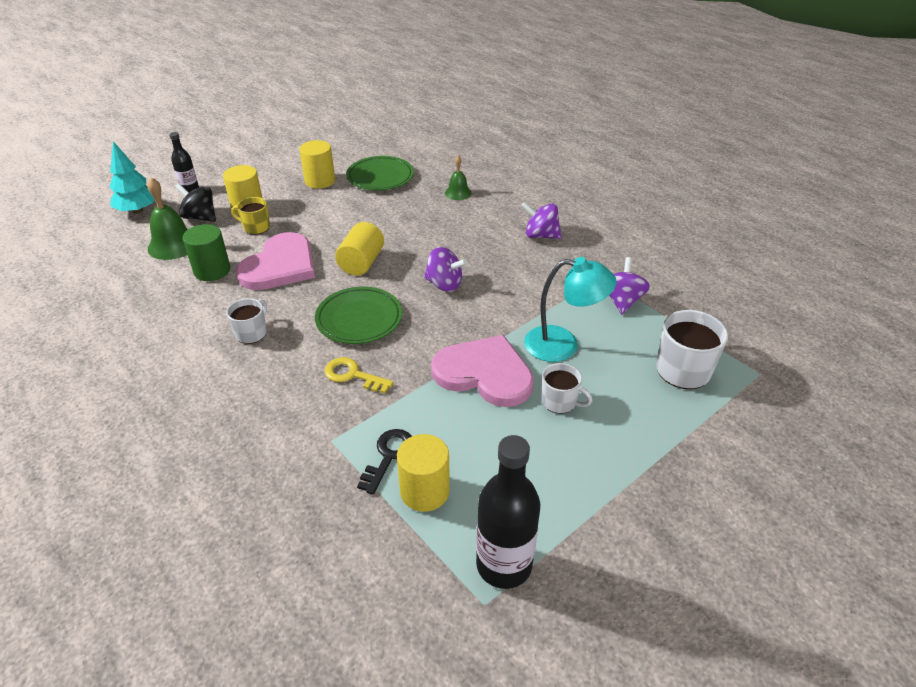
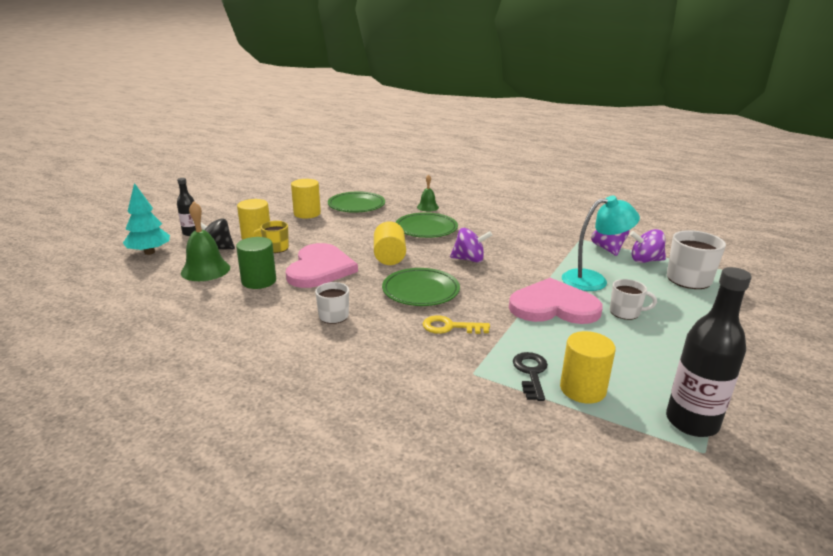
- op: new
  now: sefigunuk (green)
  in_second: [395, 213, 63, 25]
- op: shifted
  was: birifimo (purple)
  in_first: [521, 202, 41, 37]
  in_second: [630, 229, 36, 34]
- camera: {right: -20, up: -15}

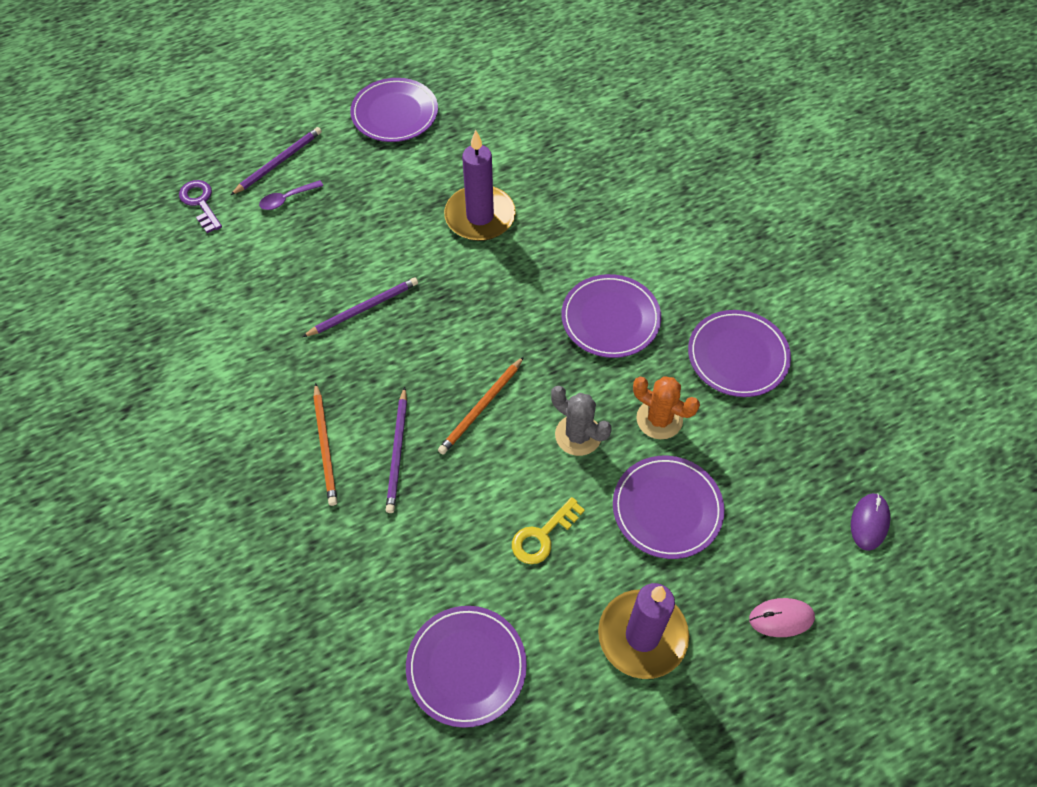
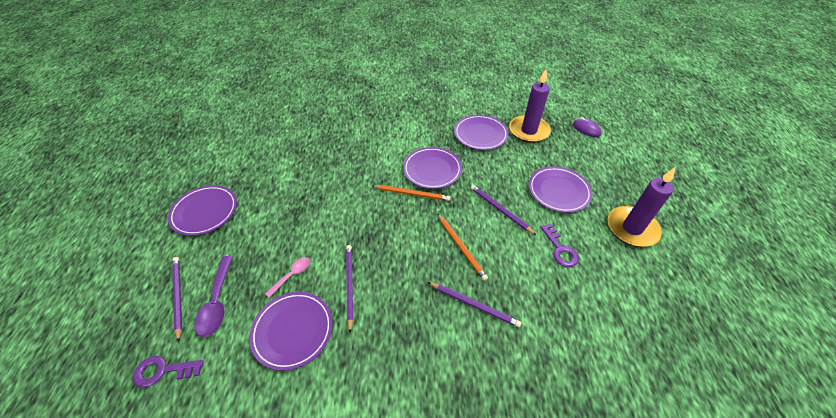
- op: scaled
  was: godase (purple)
  in_first: [259, 180, 64, 30]
  in_second: [194, 256, 39, 81]
  ratio: 1.64
- op: shifted
  was: sefigunuk (purple)
  in_first: [406, 606, 121, 122]
  in_second: [249, 292, 84, 79]
- op: new
  now: godase (pink)
  in_second: [265, 257, 45, 41]
- op: shifted
  was: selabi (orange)
  in_first: [313, 383, 24, 123]
  in_second: [372, 185, 79, 16]
- op: swapped
  was: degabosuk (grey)
  now: selabi (purple)
  in_first: [551, 386, 61, 70]
  in_second: [471, 185, 65, 50]
- op: shifted
  was: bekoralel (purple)
  in_first: [444, 130, 72, 111]
  in_second: [509, 69, 42, 74]
- op: repainted
  was: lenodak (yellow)
  now: lenodak (purple)
  in_first: [512, 497, 73, 67]
  in_second: [540, 224, 39, 43]
- op: gone
  was: degabosuk (orange)
  in_first: [633, 376, 67, 63]
- op: gone
  was: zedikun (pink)
  in_first: [749, 598, 66, 39]
- camera: {right: -65, up: -10}

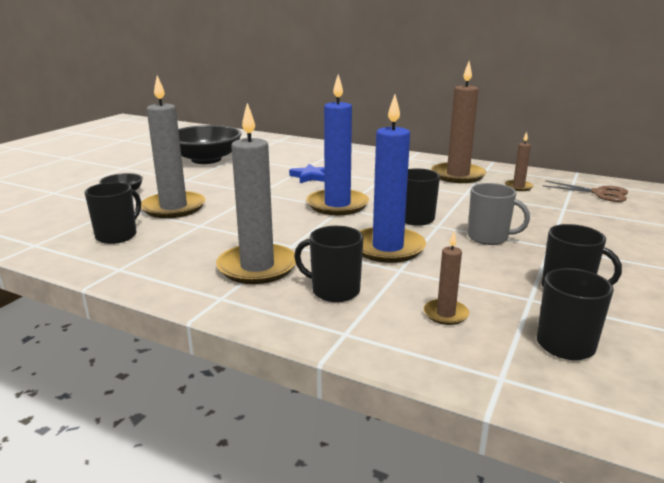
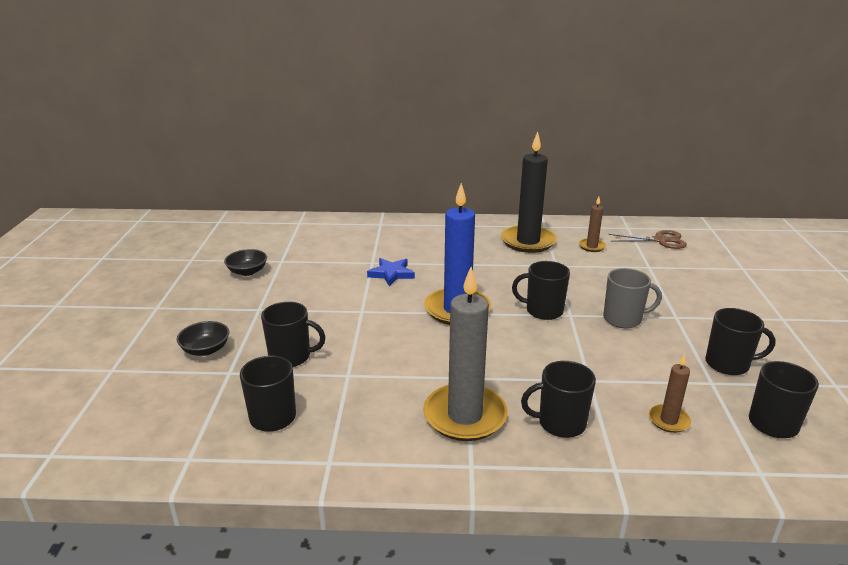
- op: scaled
  was: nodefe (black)
  in_first: [178, 125, 64, 39]
  in_second: [224, 249, 43, 27]
  ratio: 0.47
- op: swapped
  was: bekoralel (grey)
  now: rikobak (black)
  in_first: [141, 75, 64, 143]
  in_second: [261, 302, 64, 65]
- op: repainted
  was: bekoralel (brown)
  now: bekoralel (black)
  in_first: [431, 62, 55, 121]
  in_second: [501, 132, 56, 121]
- op: gone
  was: bekoralel (blue)
  in_first: [360, 94, 66, 169]
- camera: {right: -25, up: 5}

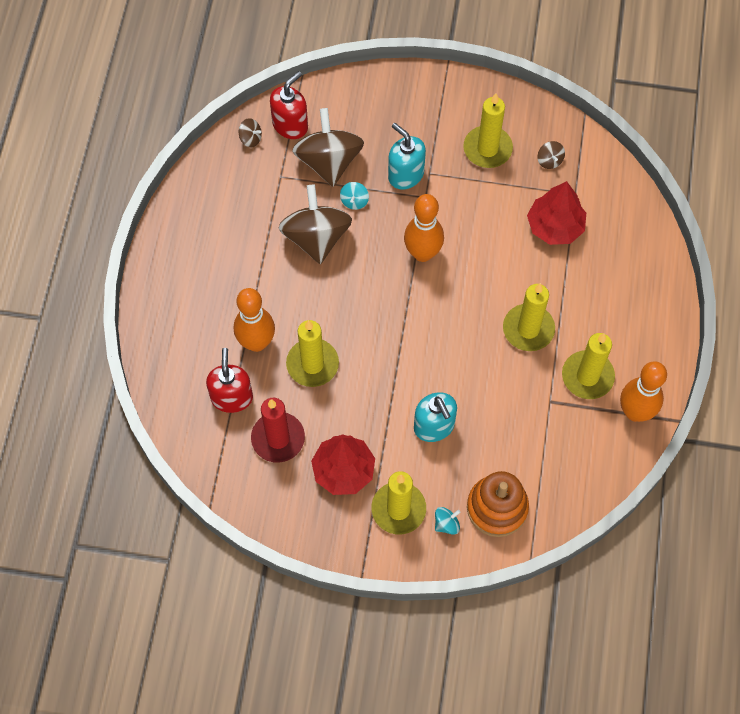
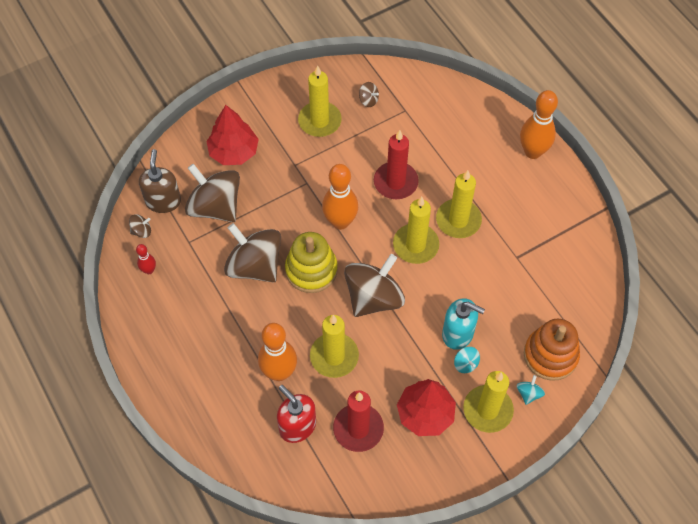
- op: new
  now: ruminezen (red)
  in_second: [136, 244, 20, 30]
- op: repainted
  was: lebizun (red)
  now: lebizun (brown)
  in_first: [270, 71, 38, 68]
  in_second: [139, 149, 42, 64]
- op: shifted
  was: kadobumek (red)
  in_first: [527, 181, 59, 64]
  in_second: [206, 105, 53, 60]
- op: new
  now: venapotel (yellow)
  in_second: [285, 232, 53, 61]
- op: new
  now: birifimo (brown)
  in_second: [344, 254, 61, 63]
- op: new
  now: bekoralel (red)
  in_second: [374, 130, 45, 69]
- op: shifted
  was: bekoralel (yellow)
  in_first: [562, 333, 53, 66]
  in_second: [393, 196, 46, 68]
- op: shifted
  was: birifimo (turquoise)
  in_first: [340, 182, 29, 28]
  in_second: [454, 347, 26, 26]
- op: shifted
  was: ruminezen (orange)
  in_first: [620, 361, 47, 61]
  in_second: [520, 90, 38, 69]
- op: gone
  was: lebizun (turquoise)
  in_first: [388, 123, 38, 67]
- camera: {right: -40, up: -5}

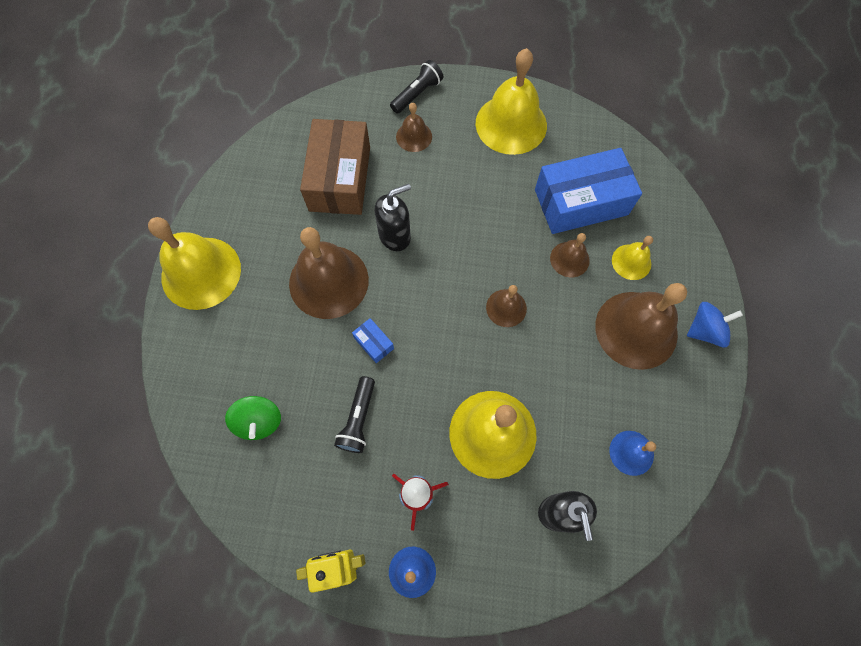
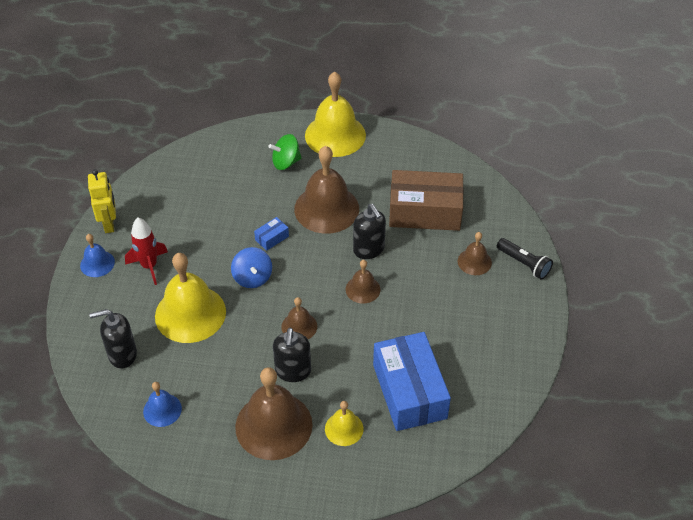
- op: shifted
  was: birifimo (blue)
  in_first: [687, 302, 56, 45]
  in_second: [231, 247, 41, 41]
- op: shifted
  was: birifimo (green)
  in_first: [225, 396, 56, 44]
  in_second: [268, 134, 34, 36]
- op: new
  now: lebizun (black)
  in_second: [273, 328, 38, 54]
- op: shifted
  was: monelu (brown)
  in_first: [550, 233, 40, 44]
  in_second: [346, 260, 34, 43]
- op: gone
  was: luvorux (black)
  in_first: [334, 376, 41, 77]
- op: gone
  was: monelu (yellow)
  in_first: [476, 48, 71, 107]
- camera: {right: 90, up: -20}

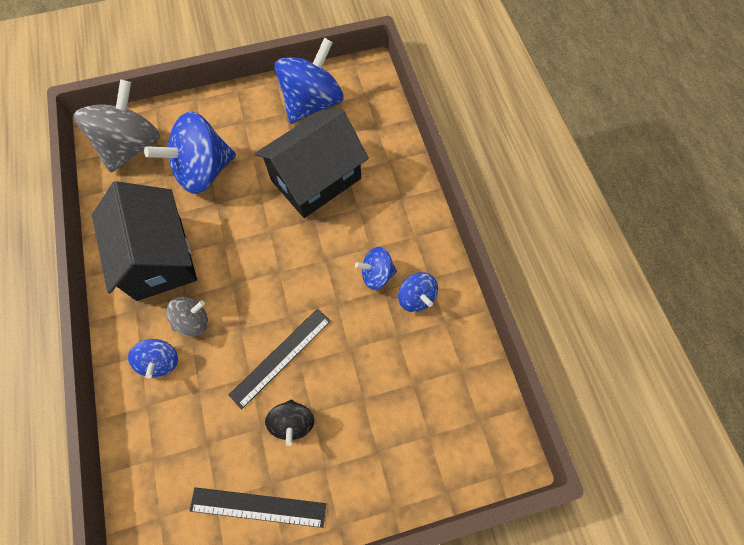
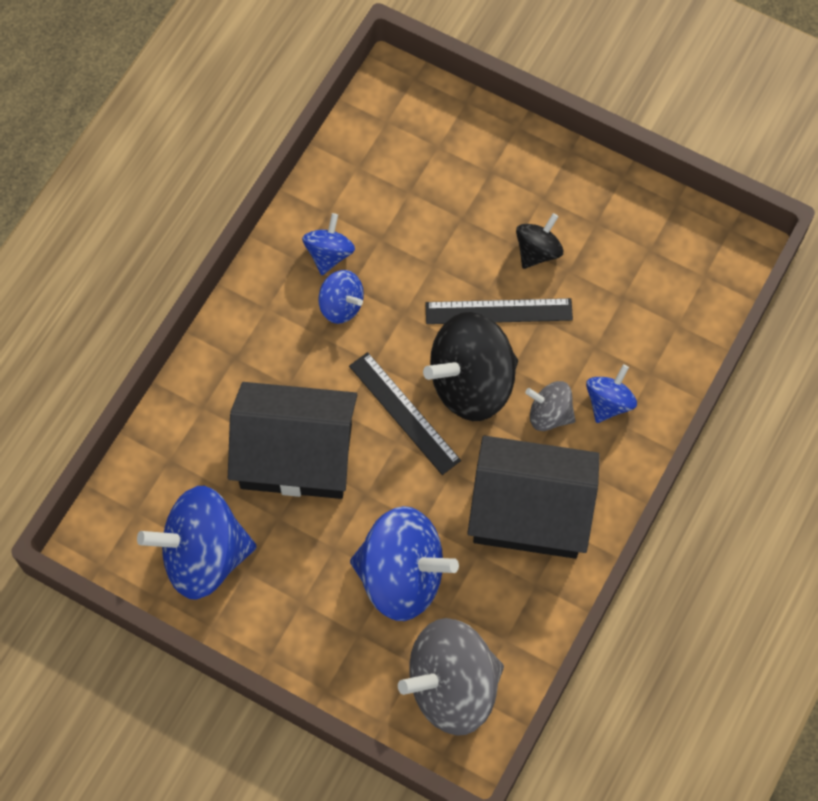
- op: shifted
  was: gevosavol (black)
  in_first: [189, 487, 137, 41]
  in_second: [349, 352, 112, 123]
- op: new
  now: birifimo (black)
  in_second: [423, 312, 95, 109]
- op: rotated
  was: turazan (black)
  in_first: [92, 181, 105, 120]
  in_second: [467, 436, 133, 123]
  clockwise: 75
- camera: {right: -135, up: 0}

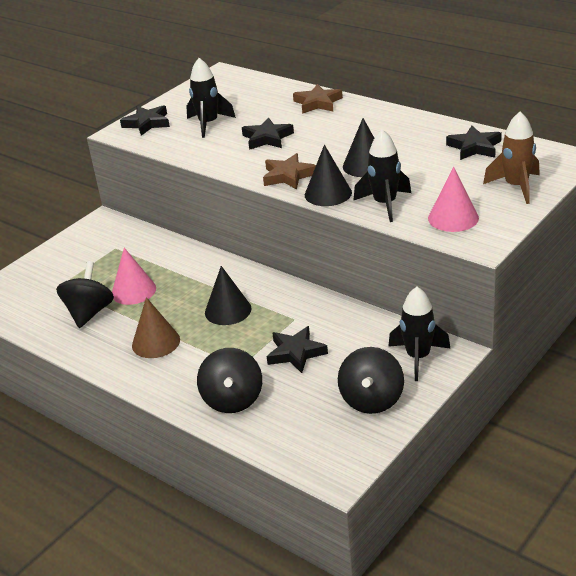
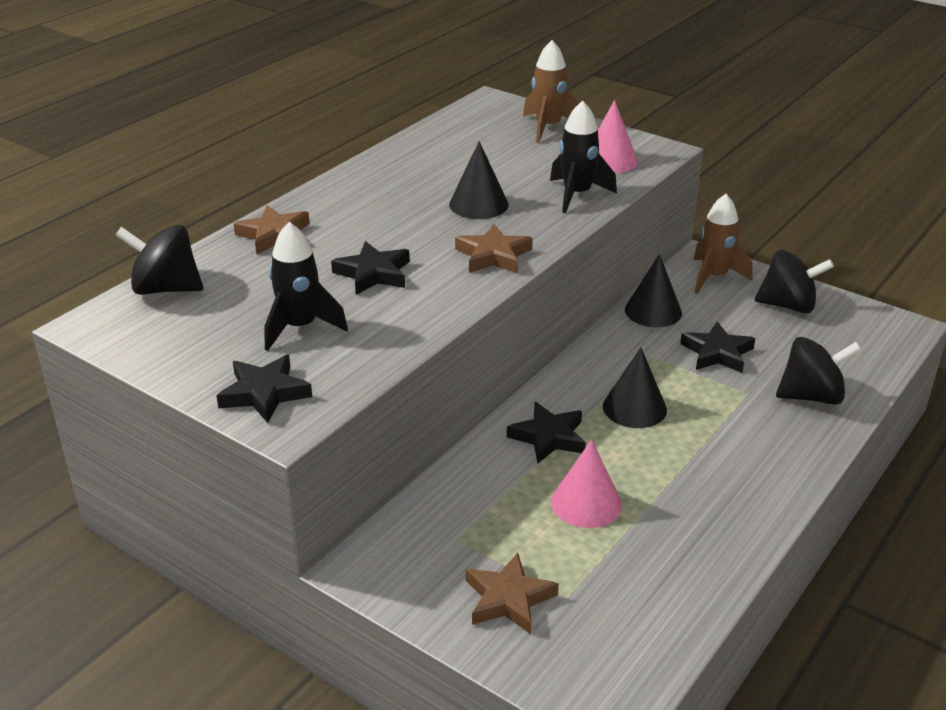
- op: shifted
  was: birifimo (black)
  in_first: [56, 261, 58, 67]
  in_second: [116, 225, 87, 70]
- op: new
  now: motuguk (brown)
  in_second: [466, 553, 93, 81]
- op: shifted
  was: motuguk (black)
  in_first: [446, 126, 56, 34]
  in_second: [507, 402, 79, 61]
- op: shifted
  was: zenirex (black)
  in_first: [305, 145, 47, 61]
  in_second: [625, 254, 57, 73]
- op: repainted
  was: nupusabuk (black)
  now: nupusabuk (brown)
  in_first: [388, 287, 63, 94]
  in_second: [694, 194, 59, 100]
- op: gone
  was: zenirex (brown)
  in_first: [132, 297, 48, 61]
- camera: {right: -95, up: 0}

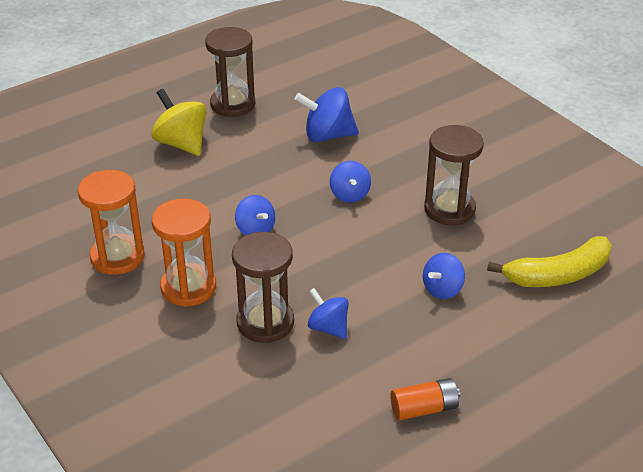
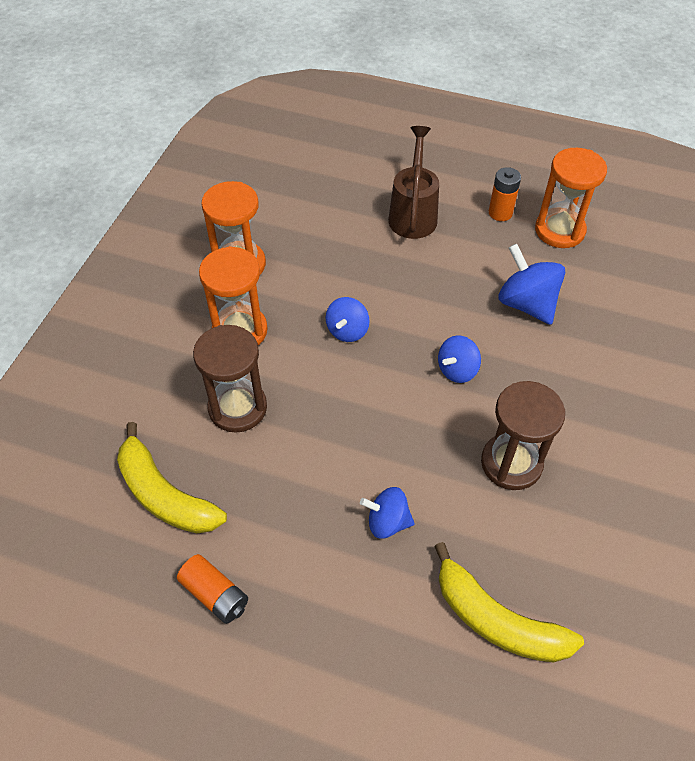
- op: new
  now: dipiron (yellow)
  in_second: [117, 422, 110, 111]
- op: swapped
  was: birifimo (yellow)
  now: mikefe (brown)
  in_first: [151, 89, 56, 67]
  in_second: [388, 126, 51, 113]
- op: swapped
  was: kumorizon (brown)
  now: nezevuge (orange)
  in_first: [205, 27, 50, 90]
  in_second: [489, 167, 32, 54]
- op: new
  now: kumorizon (orange)
  in_second: [535, 148, 72, 100]
- op: gone
  was: birifimo (blue)
  in_first: [308, 288, 41, 51]
- camera: {right: 55, up: 15}

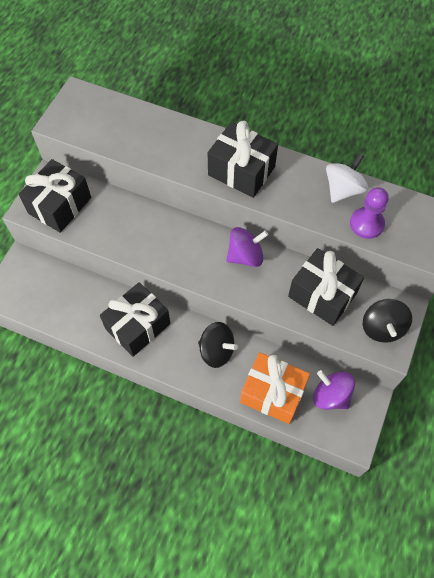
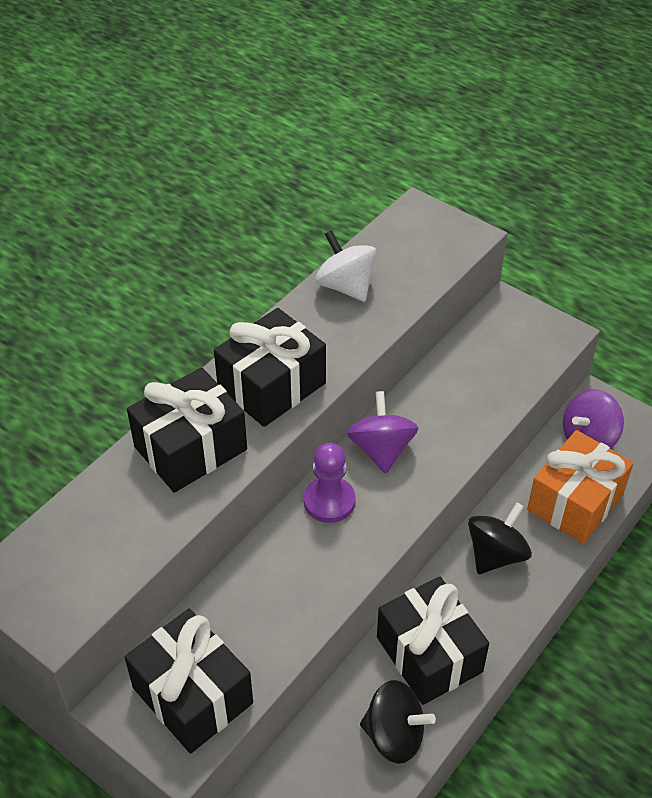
- op: shifted
  was: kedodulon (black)
  in_first: [288, 248, 76, 78]
  in_second: [127, 368, 120, 125]
- op: shifted
  was: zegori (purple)
  in_first: [350, 187, 39, 52]
  in_second: [304, 443, 52, 80]
- op: shifted
  was: birifimo (black)
  in_first: [363, 299, 49, 44]
  in_second: [360, 680, 76, 84]
- camera: {right: -75, up: -15}

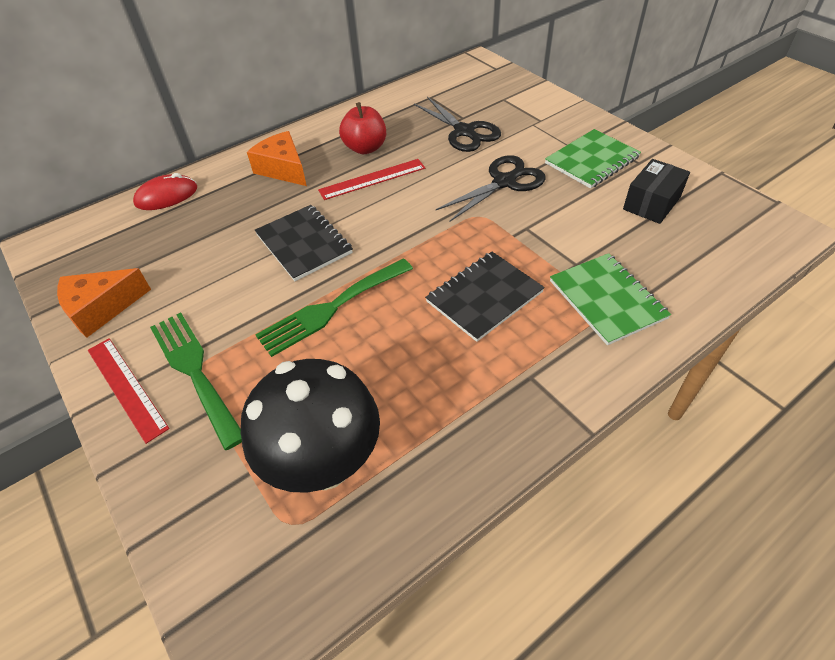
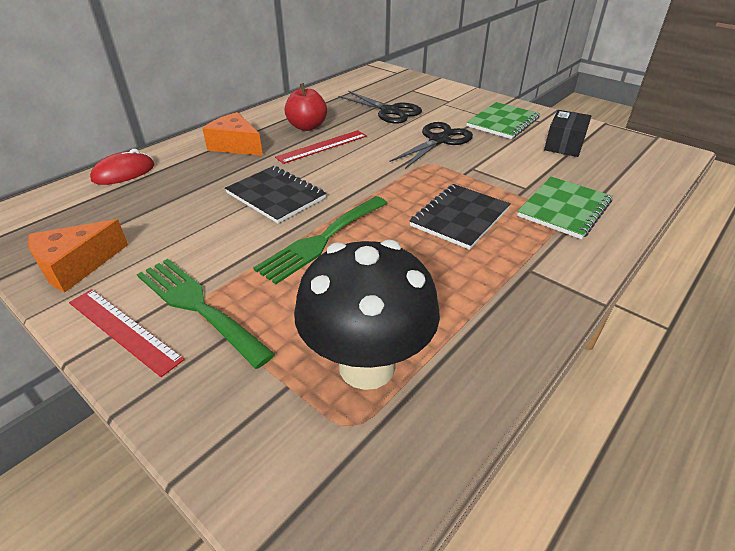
- op: rotated
  was: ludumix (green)
  in_first: [550, 253, 121, 92]
  in_second: [517, 177, 95, 62]
  clockwise: 75
- camera: {right: -15, up: -10}

